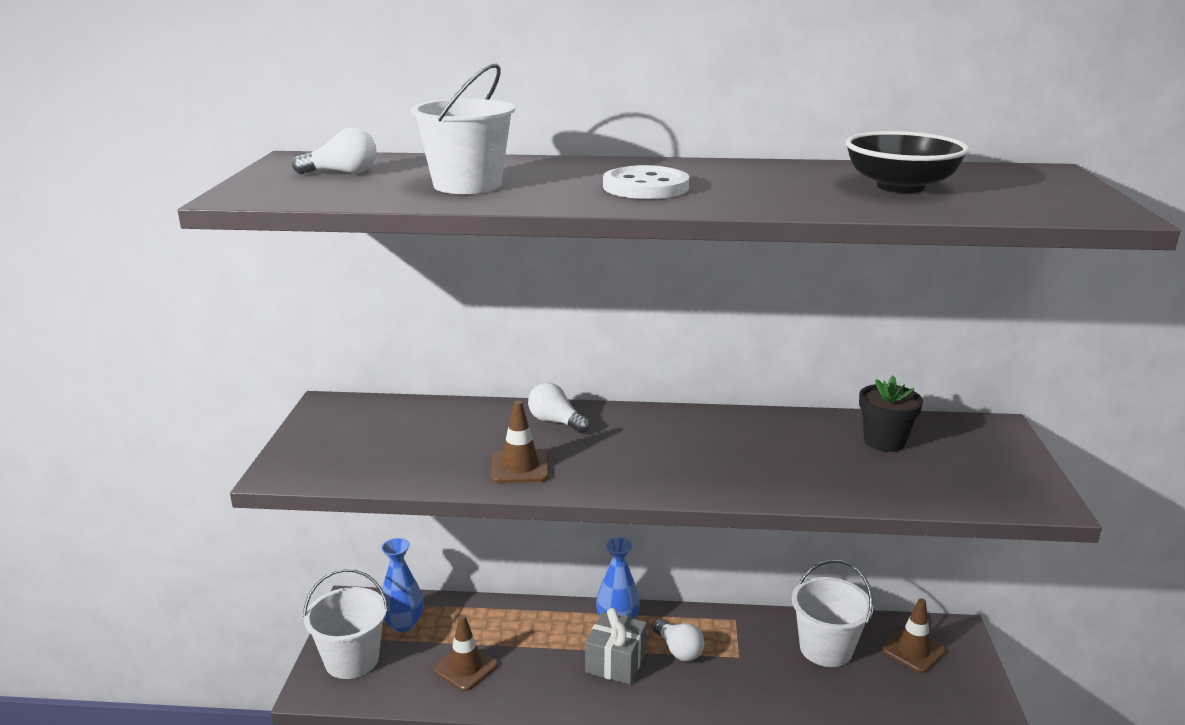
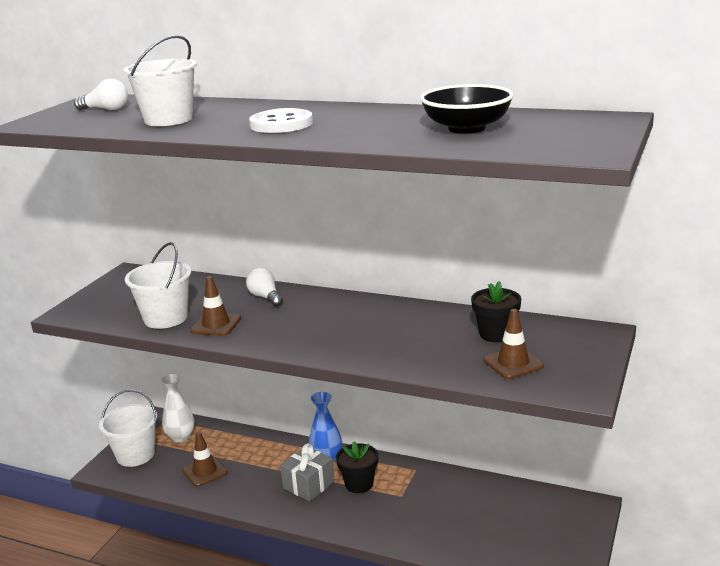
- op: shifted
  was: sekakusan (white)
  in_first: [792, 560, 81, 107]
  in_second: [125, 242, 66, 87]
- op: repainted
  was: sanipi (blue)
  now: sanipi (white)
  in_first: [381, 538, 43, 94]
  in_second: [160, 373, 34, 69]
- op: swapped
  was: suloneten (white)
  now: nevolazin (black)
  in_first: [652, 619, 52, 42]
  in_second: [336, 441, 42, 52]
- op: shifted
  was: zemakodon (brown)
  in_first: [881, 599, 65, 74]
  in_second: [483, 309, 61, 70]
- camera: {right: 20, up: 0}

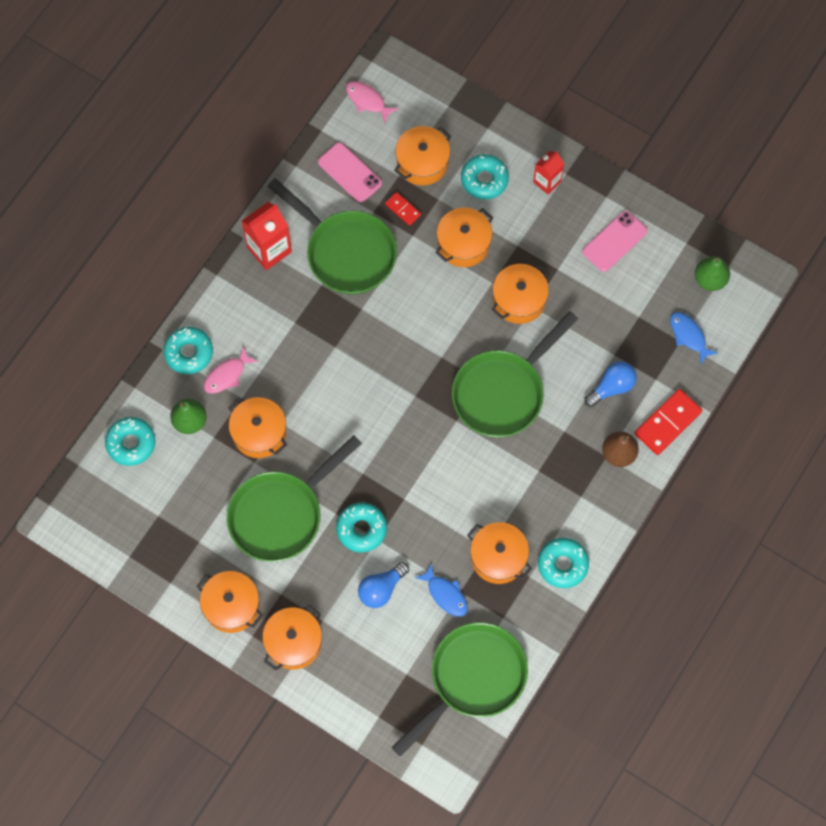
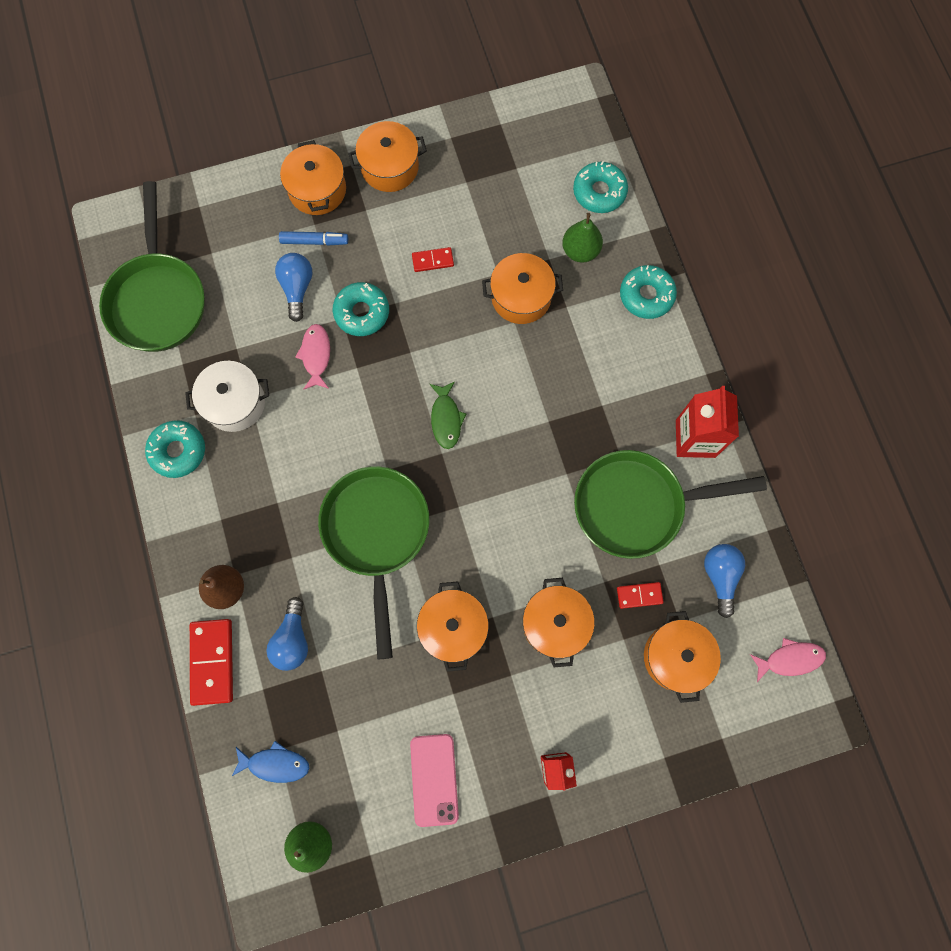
- op: repainted
  was: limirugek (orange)
  now: limirugek (white)
  in_first: [467, 522, 65, 62]
  in_second: [185, 361, 84, 71]
- op: new
  now: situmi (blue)
  in_second: [279, 231, 69, 15]
- op: shifted
  was: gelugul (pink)
  in_first: [204, 346, 54, 48]
  in_second: [295, 324, 35, 66]
- op: swapped
  was: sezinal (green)
  now: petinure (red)
  in_first: [227, 435, 135, 127]
  in_second: [412, 247, 42, 25]
- op: new
  now: gelugul (green)
  in_second: [430, 382, 36, 67]
- op: swapped
  was: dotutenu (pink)
  now: suloneten (blue)
  in_first: [318, 142, 64, 61]
  in_second: [704, 544, 41, 74]
- op: gone
  was: gelugul (blue)
  in_first: [415, 563, 53, 54]
- op: gone
  was: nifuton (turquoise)
  in_first: [461, 154, 48, 46]
- camera: {right: 130, up: 5}

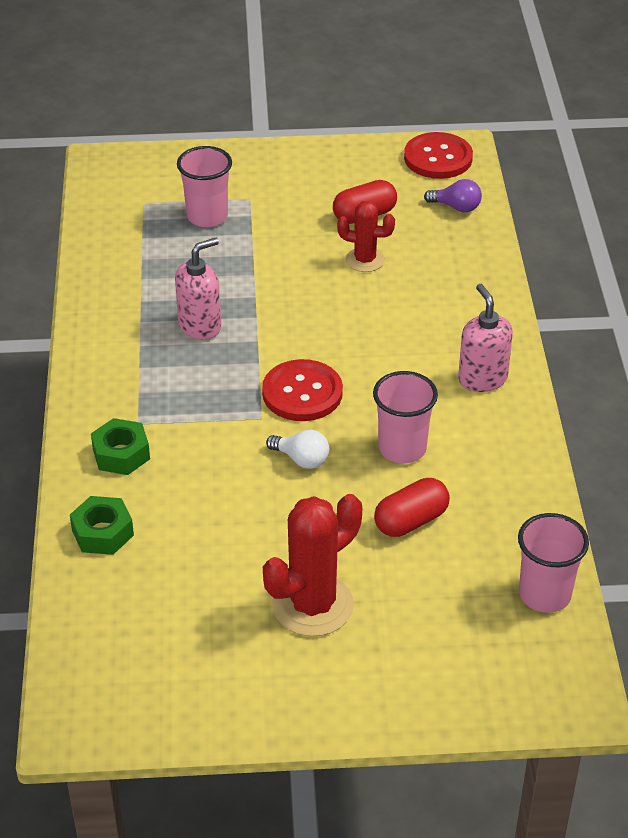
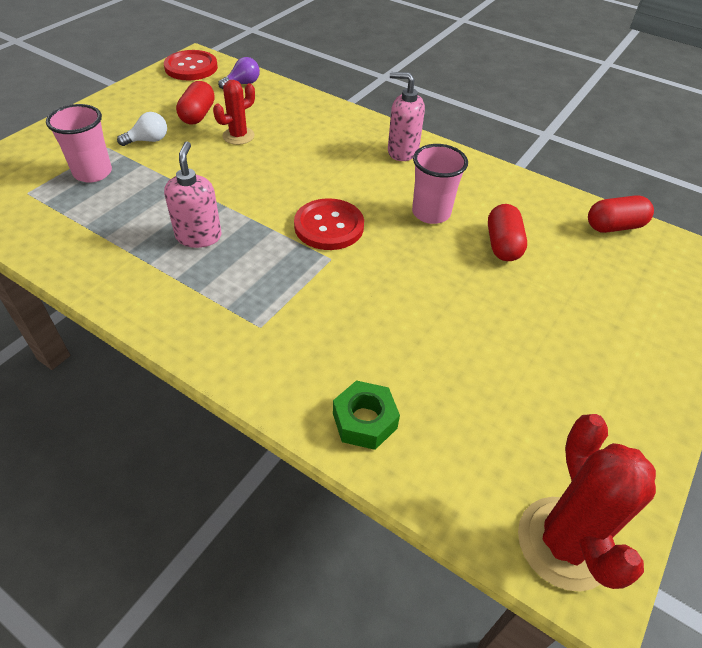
- op: shifted
  was: suloneten (white)
  in_first: [266, 430, 63, 39]
  in_second: [117, 112, 50, 34]
- op: shifted
  was: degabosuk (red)
  in_first: [263, 494, 99, 142]
  in_second: [518, 414, 138, 178]
- op: swapped
  was: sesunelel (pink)
  now: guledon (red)
  in_first: [518, 513, 71, 100]
  in_second: [588, 195, 66, 38]
- op: gone
  was: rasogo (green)
  in_first: [91, 418, 59, 57]
- camera: {right: -55, up: 5}

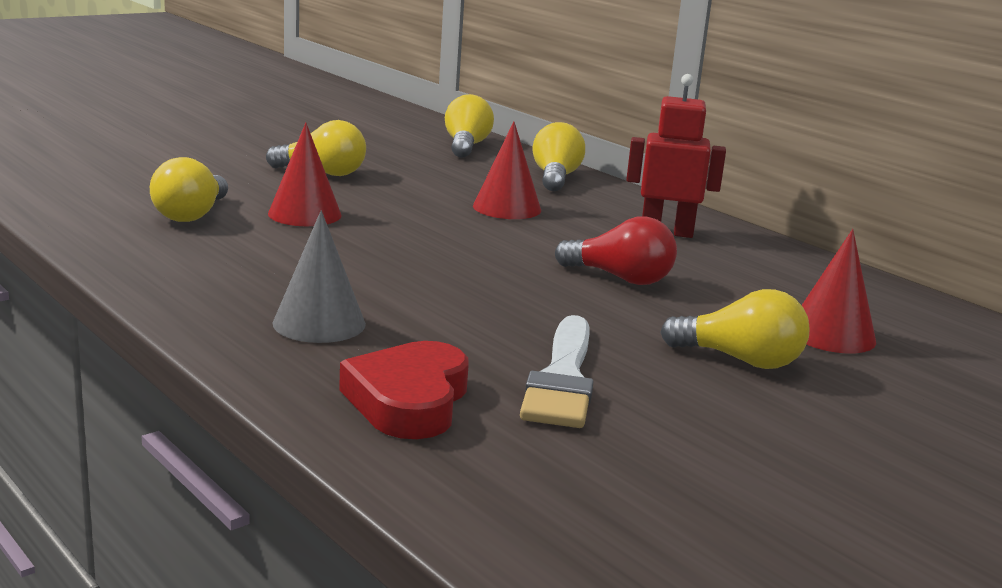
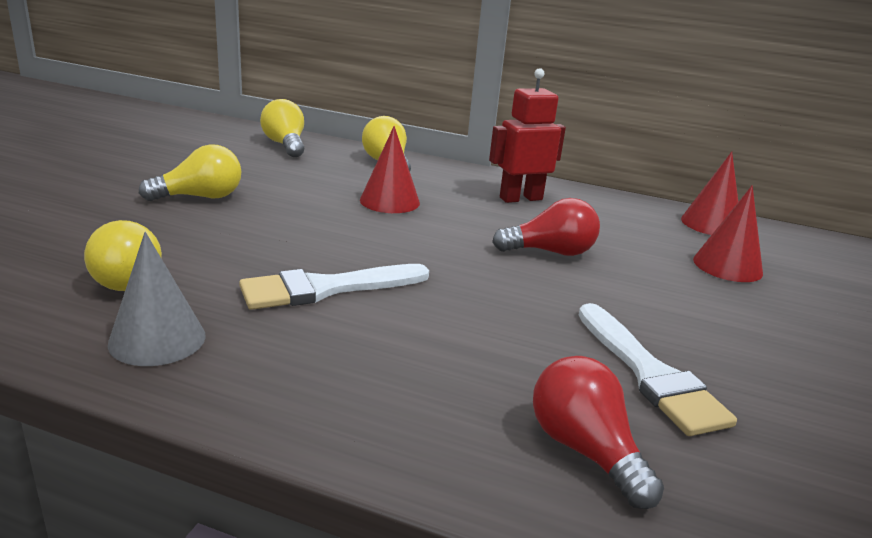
- op: shifted
  was: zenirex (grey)
  in_first: [273, 210, 93, 133]
  in_second: [108, 232, 98, 134]
- op: new
  now: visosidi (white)
  in_second: [239, 264, 190, 46]
- op: swapped
  was: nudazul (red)
  now: suloneten (red)
  in_first: [339, 341, 130, 98]
  in_second: [533, 356, 131, 153]
- op: shifted
  was: zenirex (red)
  in_first: [268, 122, 74, 104]
  in_second: [681, 151, 57, 84]
- op: gone
  was: suloneten (yellow)
  in_first: [660, 289, 150, 80]
- camera: {right: -30, up: 5}

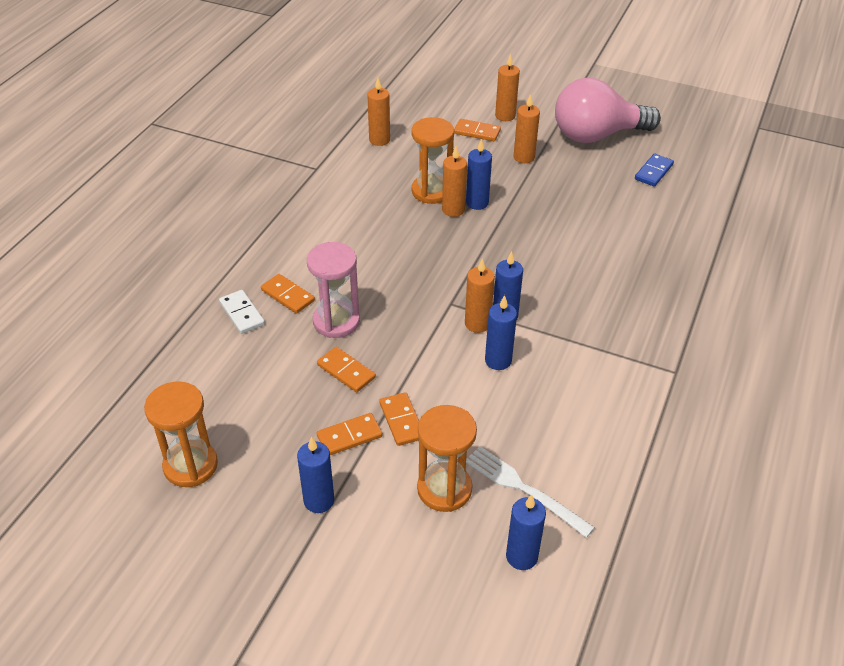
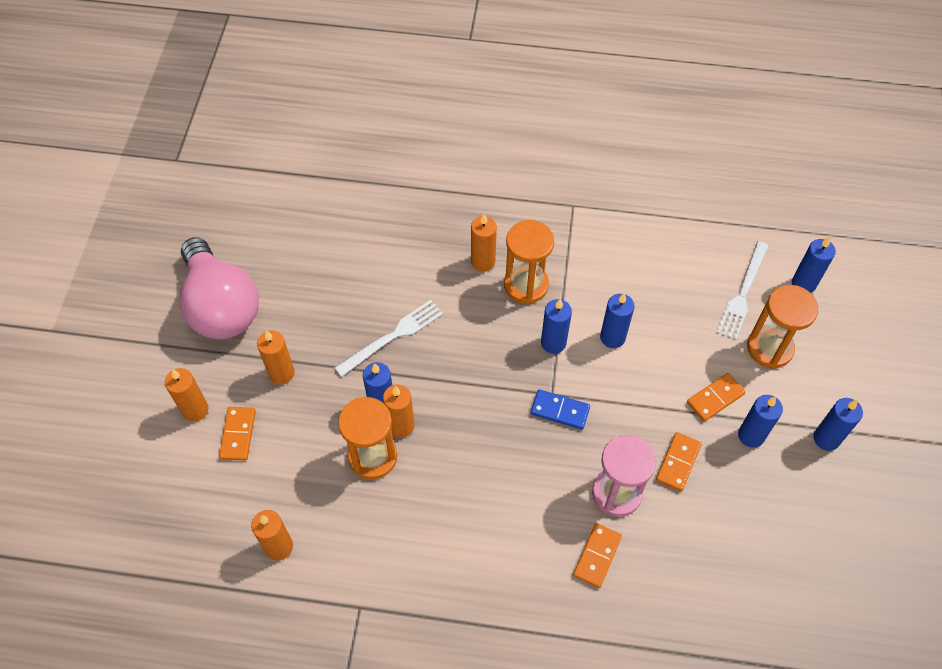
- op: new
  now: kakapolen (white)
  in_second: [335, 300, 108, 77]
- op: shifted
  was: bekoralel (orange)
  in_first: [465, 259, 30, 74]
  in_second: [471, 214, 26, 58]
- op: shifted
  was: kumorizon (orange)
  in_first: [144, 382, 74, 105]
  in_second: [504, 220, 50, 84]
- op: shifted
  was: petinure (blue)
  in_first: [635, 154, 39, 33]
  in_second: [531, 389, 59, 41]
- op: swapped
  was: petinure (orange)
  now: bekoralel (blue)
  in_first: [317, 413, 66, 42]
  in_second: [738, 395, 45, 53]
- op: gone
  was: petinure (white)
  in_first: [219, 290, 46, 44]
- camera: {right: -105, up: 15}

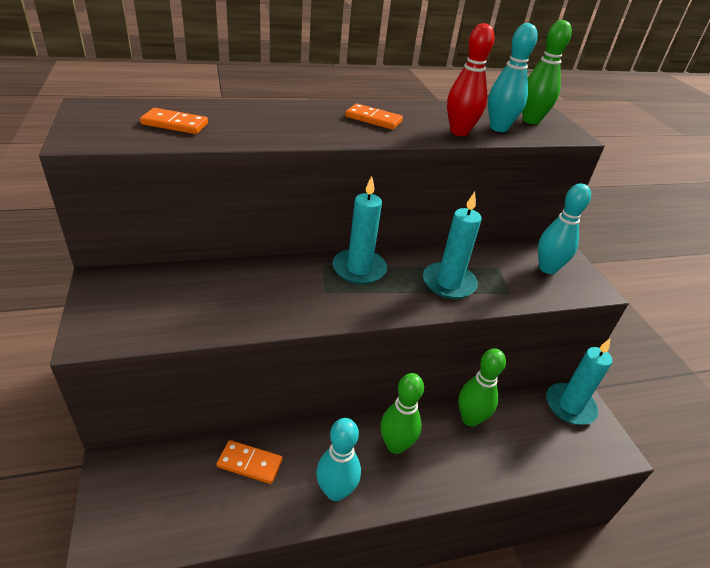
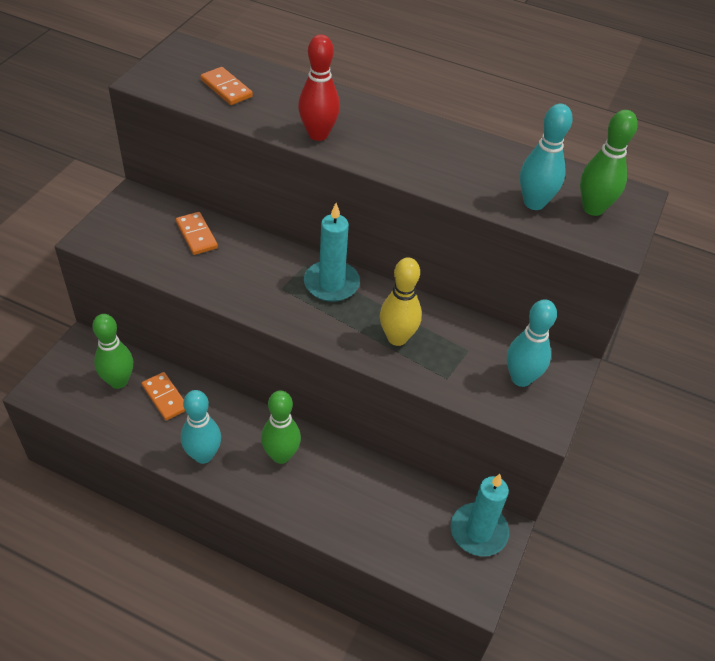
- op: shifted
  was: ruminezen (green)
  in_first: [458, 348, 48, 79]
  in_second: [92, 314, 41, 75]
- op: shifted
  was: petinure (orange)
  in_first: [345, 103, 58, 27]
  in_second: [176, 212, 42, 43]
- op: shifted
  was: ruminezen (red)
  in_first: [447, 23, 47, 113]
  in_second: [298, 34, 42, 107]
- op: swapped
  was: bekoralel (turquoise)
  now: ruminezen (yellow)
  in_first: [423, 192, 59, 107]
  in_second: [380, 258, 42, 88]
- camera: {right: 40, up: 10}

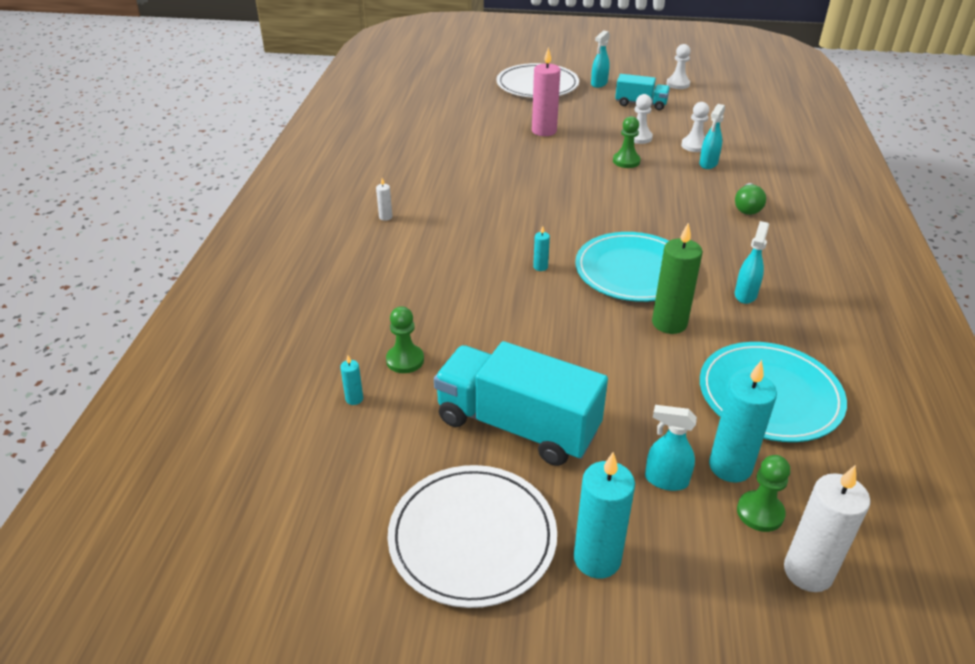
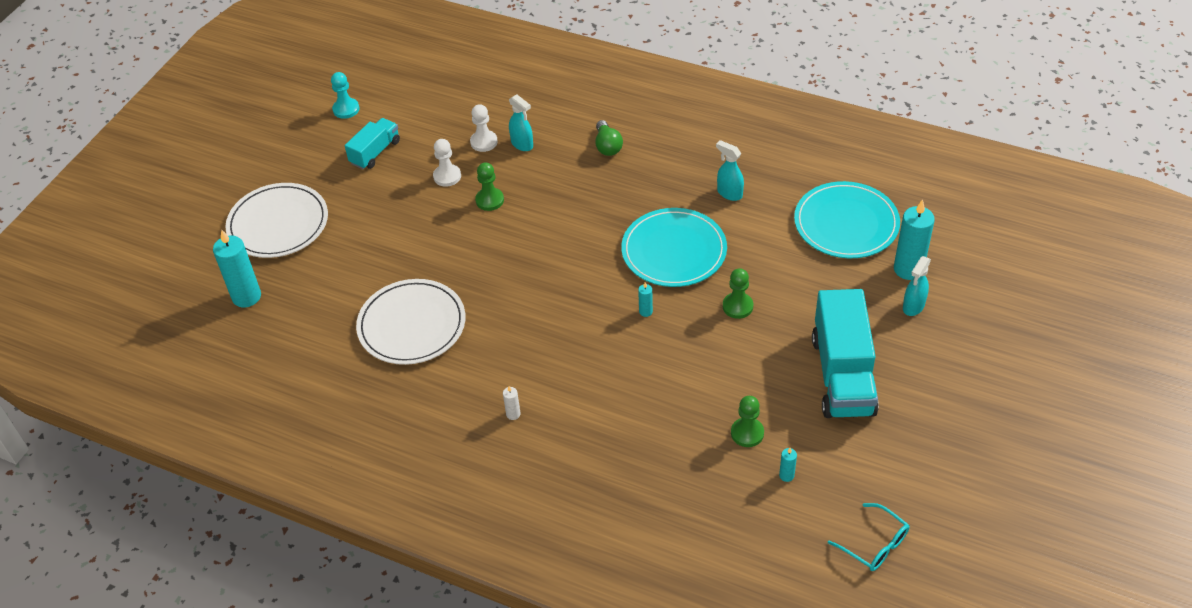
- op: shifted
  was: bekoralel (turquoise)
  in_first: [574, 452, 61, 127]
  in_second: [213, 229, 48, 79]
- op: repainted
  was: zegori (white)
  now: zegori (turquoise)
  in_first: [666, 44, 24, 45]
  in_second: [331, 72, 28, 47]
- op: shifted
  was: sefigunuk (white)
  in_first: [388, 465, 169, 143]
  in_second: [356, 279, 110, 86]
- op: rotated
  was: suloneten (green)
  in_first: [735, 183, 31, 32]
  in_second: [595, 120, 28, 36]
  clockwise: 45
- op: shifted
  was: zegori (green)
  in_first: [737, 455, 53, 77]
  in_second: [723, 268, 30, 51]
- op: rotated
  was: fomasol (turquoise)
  in_first: [434, 341, 174, 125]
  in_second: [812, 289, 67, 129]
  clockwise: -45
- op: new
  now: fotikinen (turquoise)
  in_second: [828, 503, 81, 68]
- op: gone
  was: bekoralel (pink)
  in_first: [532, 47, 29, 89]
- op: gone
  was: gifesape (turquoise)
  in_first: [591, 30, 19, 58]
- op: gone
  was: bekoralel (green)
  in_first: [652, 223, 50, 111]
- op: gone
  was: bekoralel (white)
  in_first: [784, 465, 86, 127]
- camera: {right: -70, up: 10}

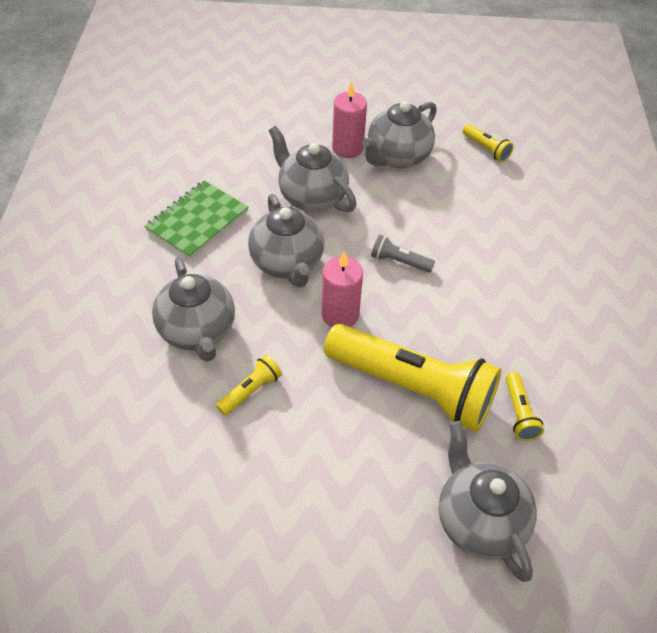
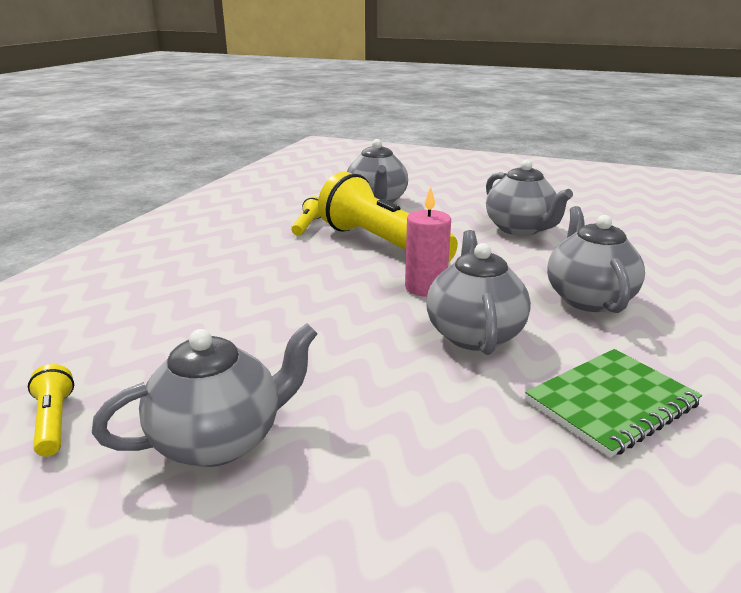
- op: shifted
  was: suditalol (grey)
  in_first: [269, 126, 88, 86]
  in_second: [486, 160, 87, 76]
- op: gone
  was: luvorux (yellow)
  in_first: [216, 355, 66, 61]
- op: gone
  was: bekoralel (pink)
  in_first: [332, 81, 35, 77]
- op: gone
  was: luvorux (grey)
  in_first: [371, 234, 64, 39]
- camera: {right: -160, up: -25}

